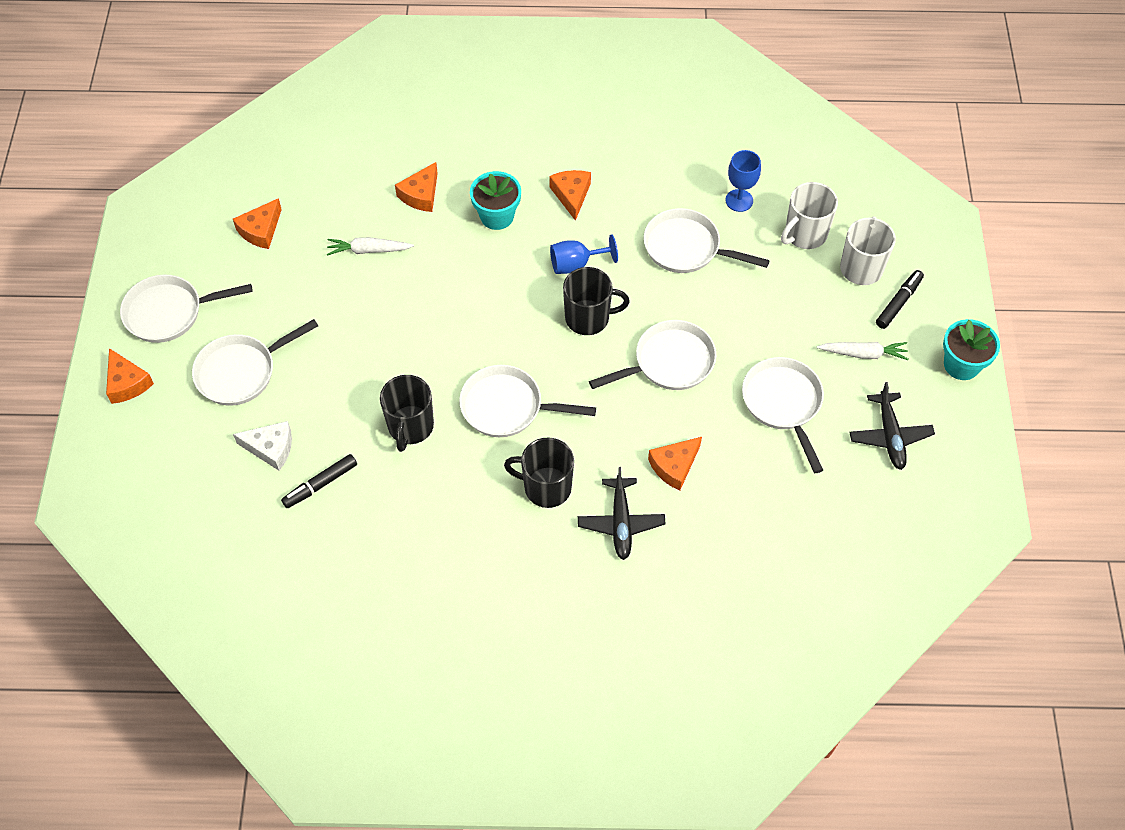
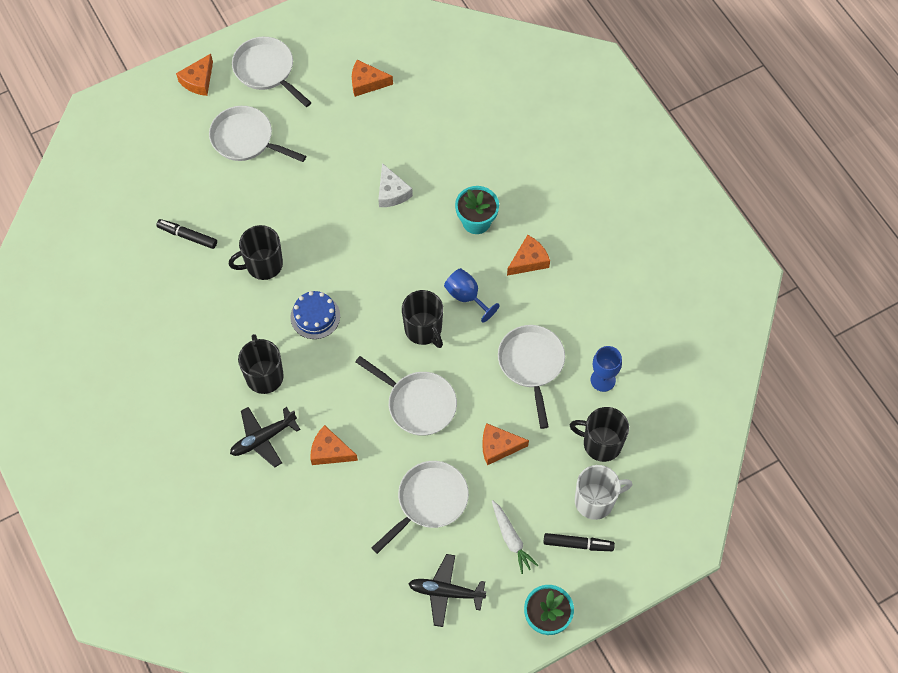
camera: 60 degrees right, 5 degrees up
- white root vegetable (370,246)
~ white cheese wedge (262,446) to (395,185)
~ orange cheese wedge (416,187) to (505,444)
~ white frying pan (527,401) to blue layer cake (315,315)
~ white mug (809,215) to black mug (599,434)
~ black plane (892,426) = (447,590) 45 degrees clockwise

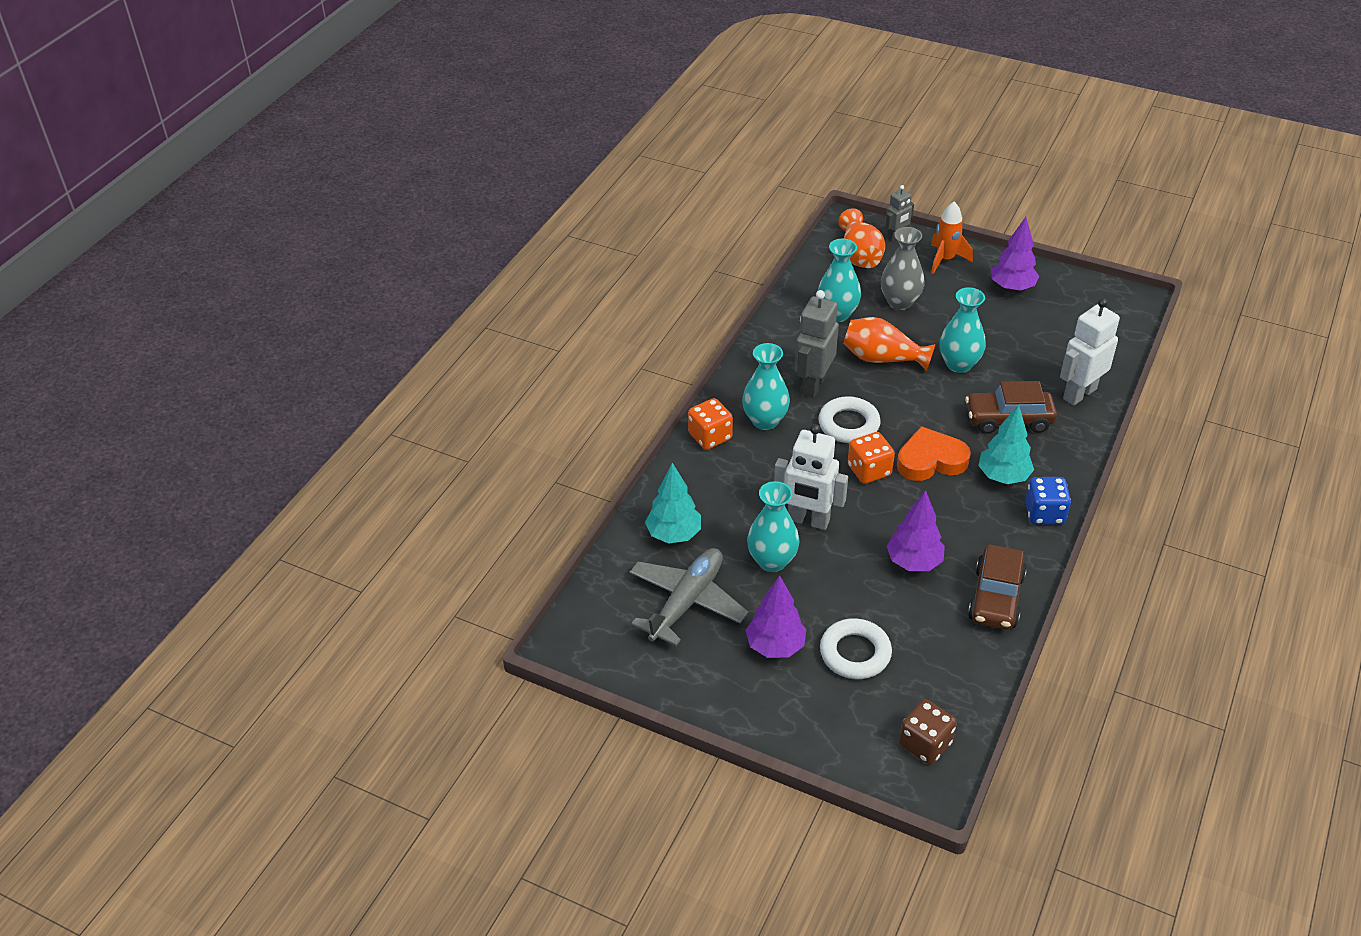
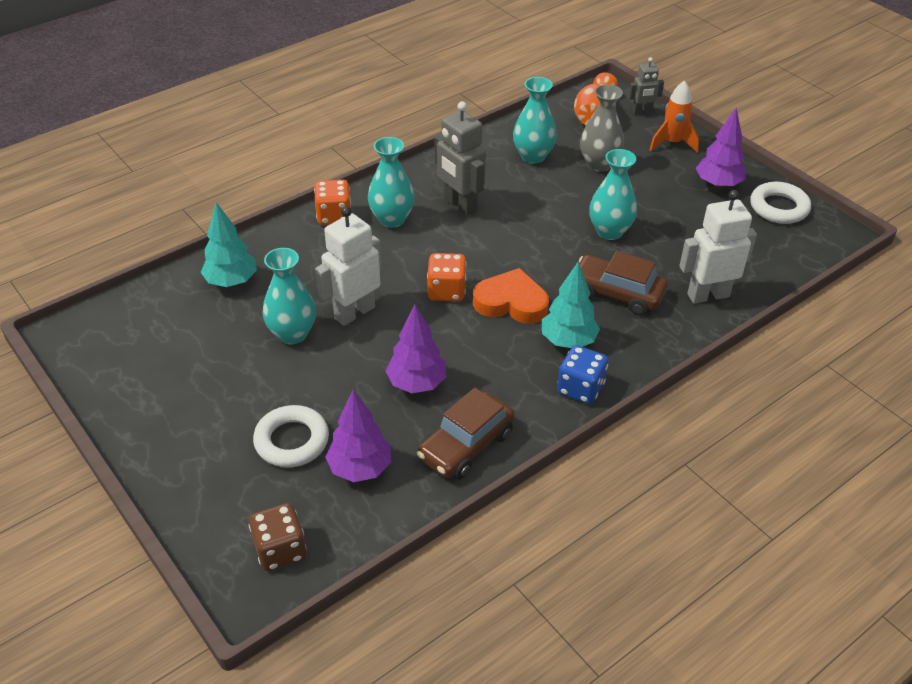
camera: 25 degrees right, 0 degrees up
- gray plane (688,597)
- orange vase (889,344)
~ purple toy tree (775,616) to (358,436)
~ white ring (849,419) to (780,203)
~ white toy robot (811,477) = (348,266) 90 degrees clockwise
~ gray toy robot (817,344) = (460,158) 90 degrees counterclockwise

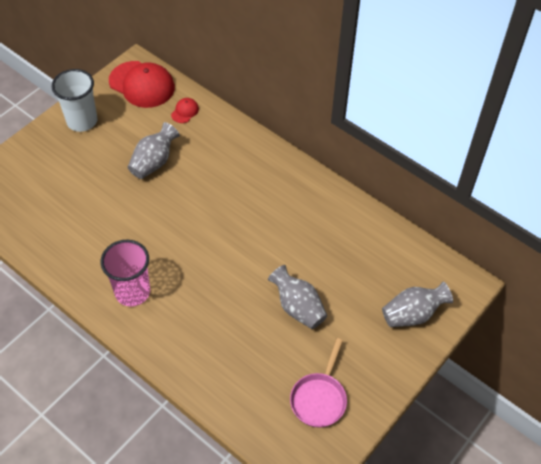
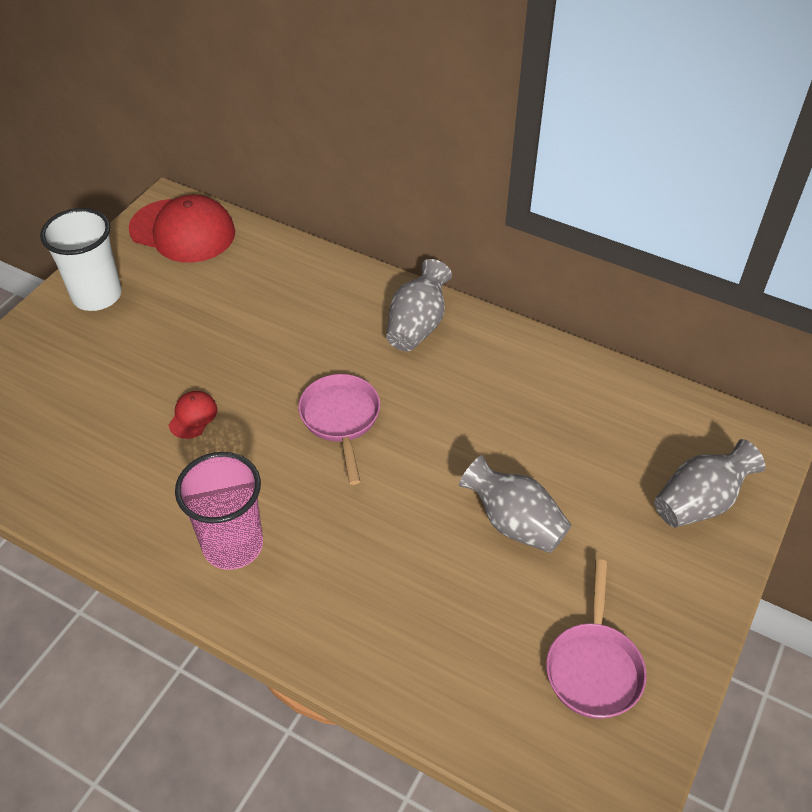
camera: 10 degrees left, 5 degrees down
+ rosy frying pan (339,429)
~ gray vase (154,150) to (419,305)
~ red peaked cap (185,110) to (193,415)

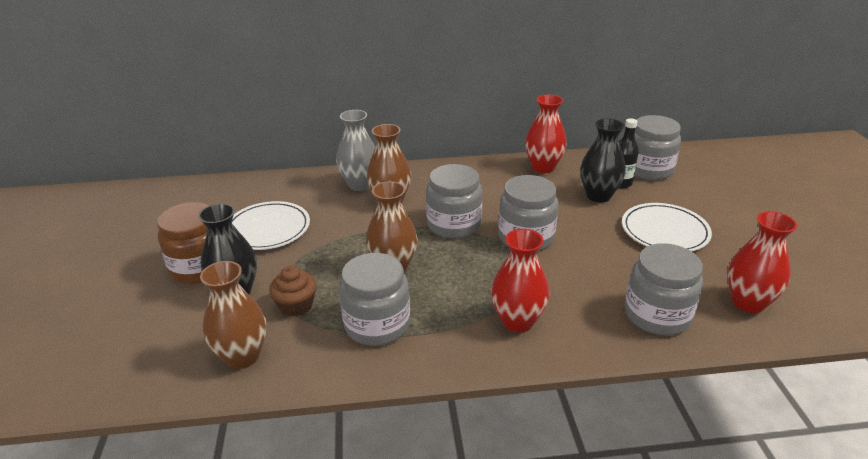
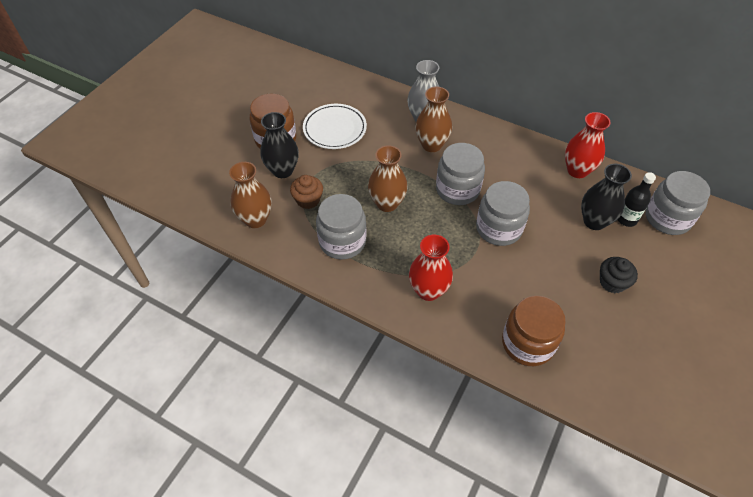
camera: 35 degrees right, 20 degrees up
- red vase (762,262)
~ white flat dish (667,227) to black cupcake (619,275)
~ gray jar (664,289) to dark brown jar (534,330)

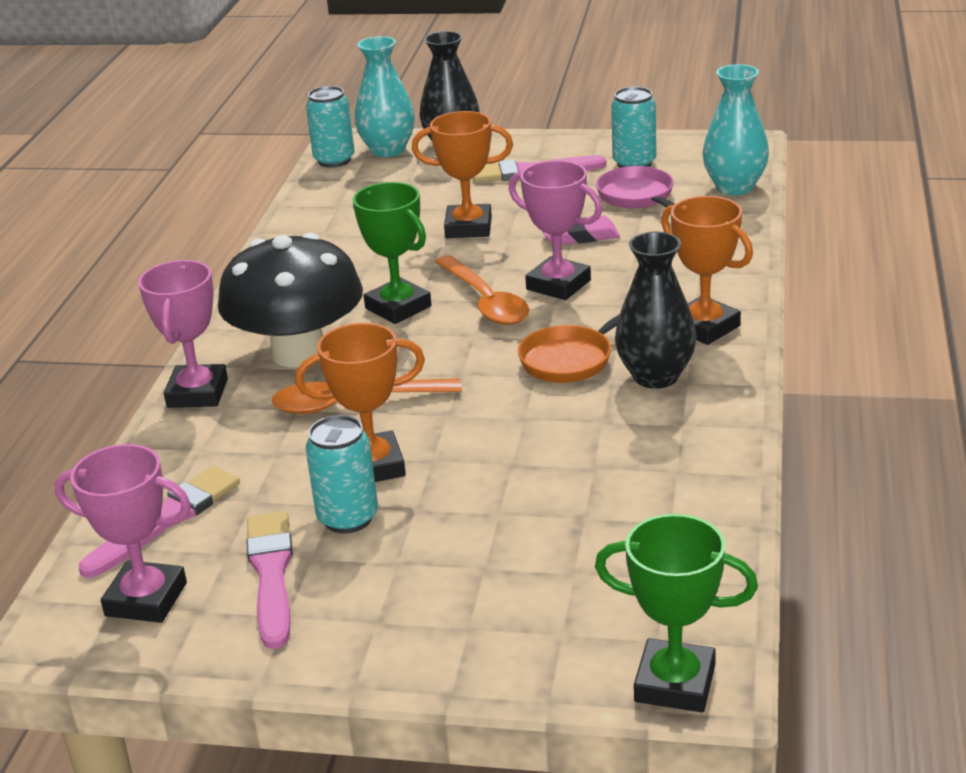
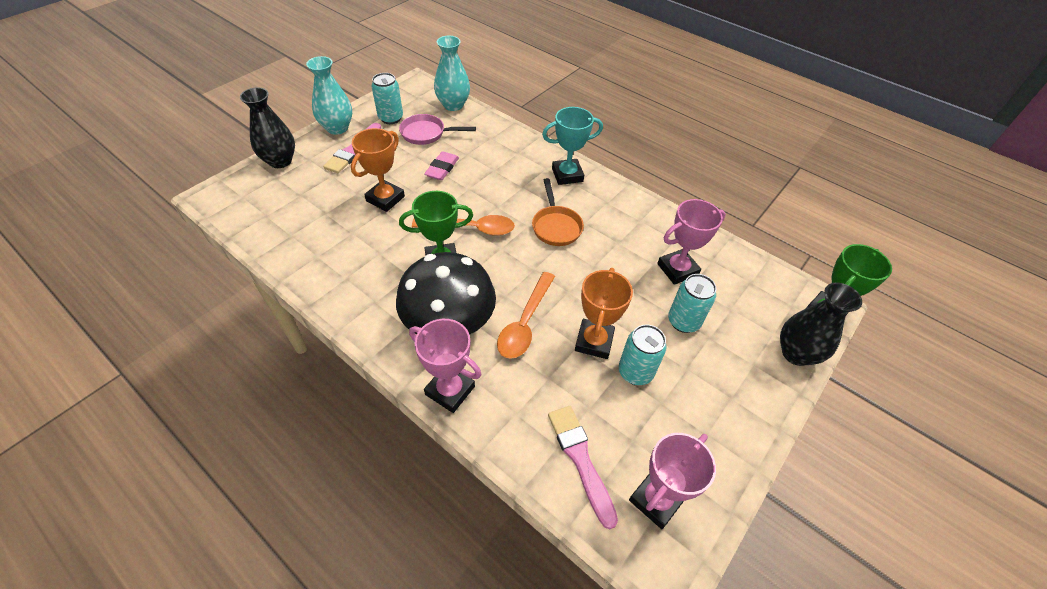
camera: 65 degrees left, 20 degrees up
- rosy paintbrush (269,580)
~ teal can (330,127) to (692,303)
~ teal vase (385,96) to (329,95)
~ rosy award cup (555,230) to (691,242)
~ black vase (655,310) to (821,324)
~ orange award cup (707,270) to teal award cup (572,146)

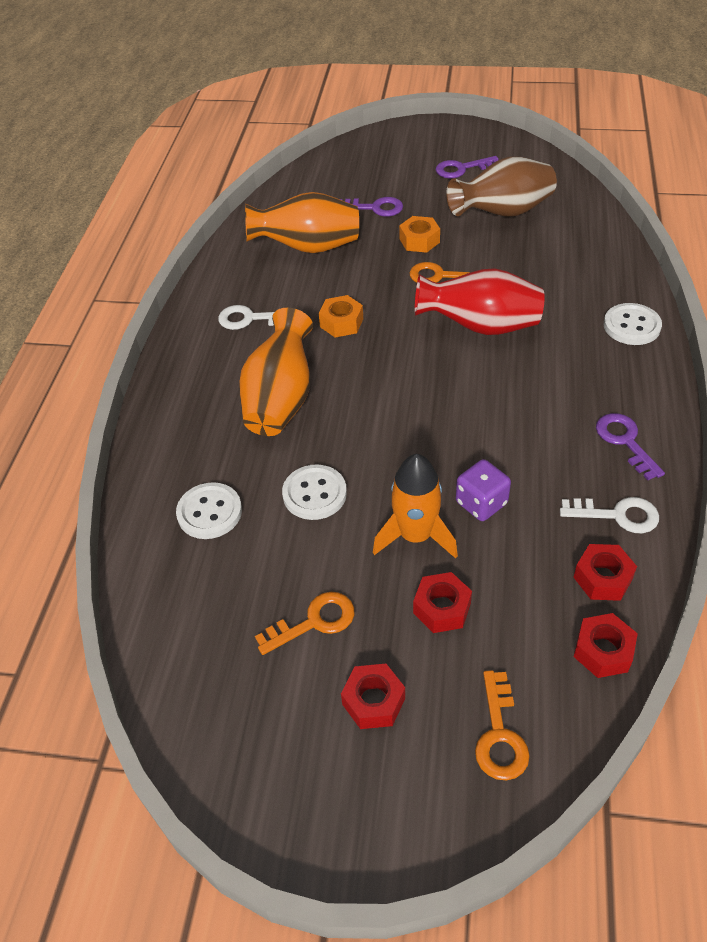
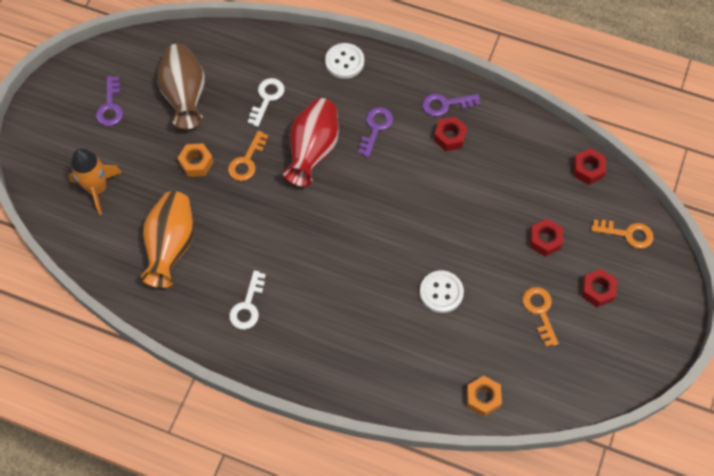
camera: 80 degrees left, 15 degrees up
- white button (209,510)
- orange vase (276,372)
- purple dice (483,490)
~ orange hex nut (341,316) to (484,396)
~ purple door key (371,207) to (375,132)
~ orange rocket (415,506) to (95,181)
~ white door key (609,515) to (266,102)
~ red hex nut (605,572) to (450,134)

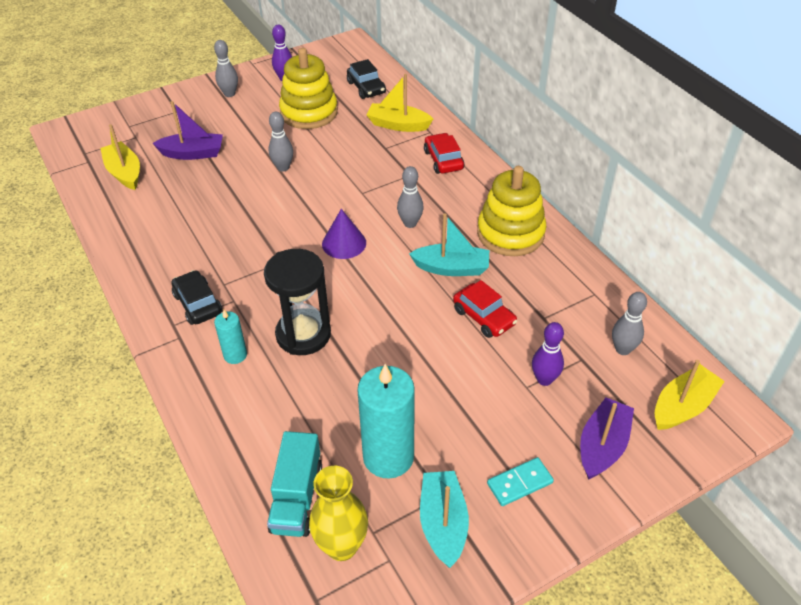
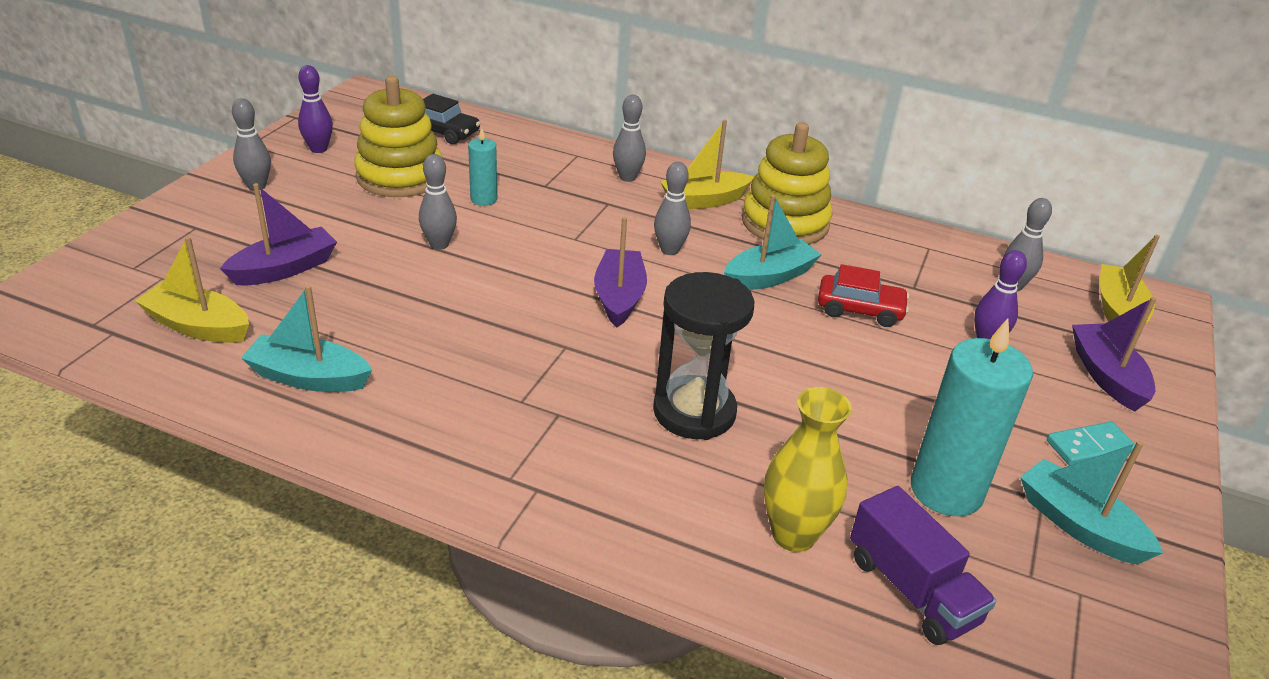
camera: 40 degrees left, 10 degrees down
- black car (197,297)
+ teal boat (306,338)
~ teal pillar candle (230,337) to (482,167)
~ bright yellow vase (338,513) to (808,469)
~ bright yellow boat (399,103) to (707,164)
~ purple cone (344,234) to purple boat (620,272)
~ red car (444,153) to gray bowling pin (629,138)
~ teal lorry (294,484) to purple lorry (923,565)
~ teal domino (520,481) = (1091,443) 45 degrees clockwise

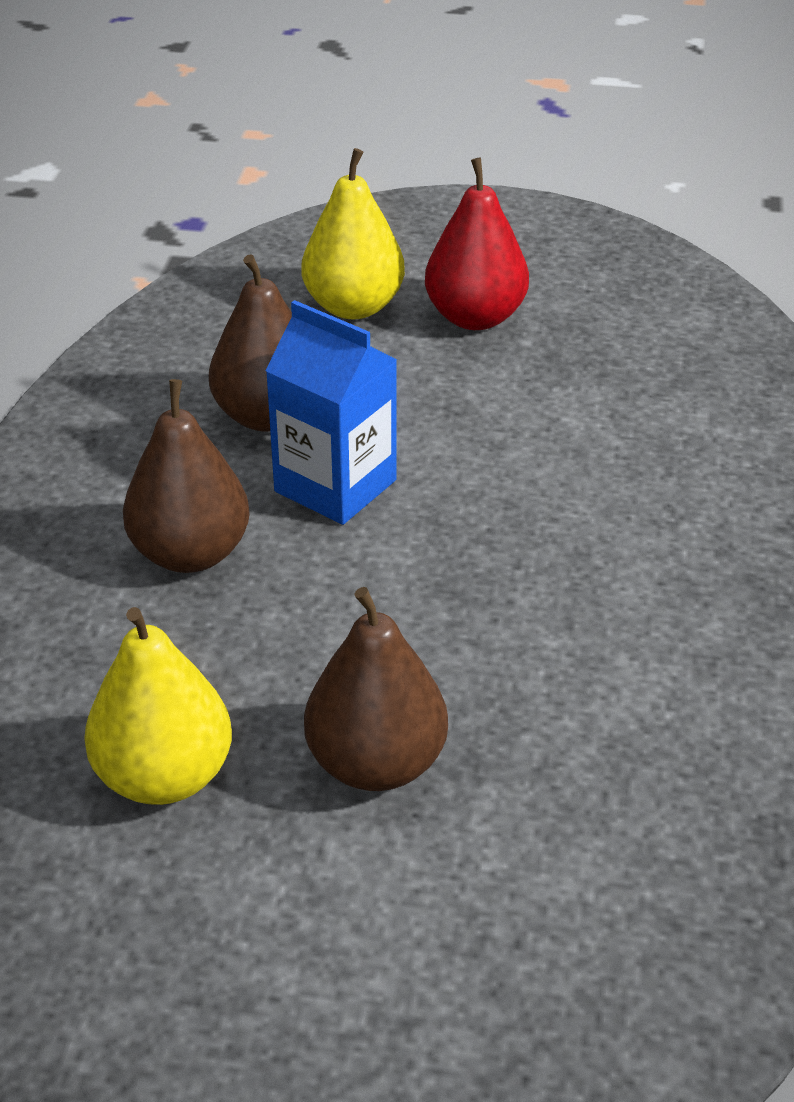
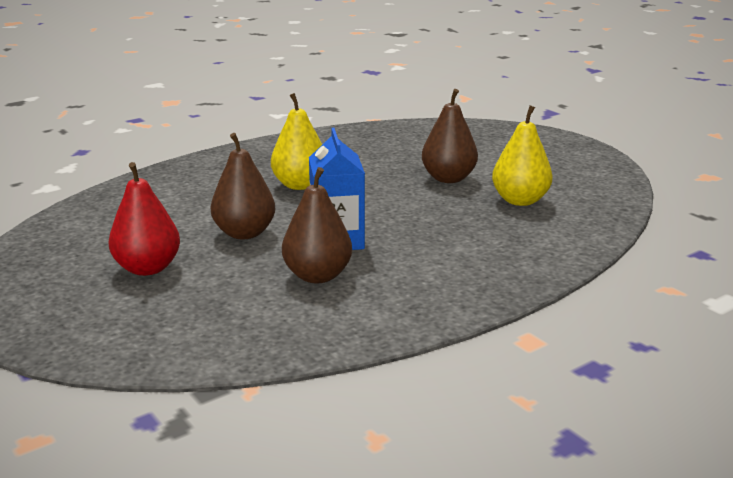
camera: 135 degrees left, 15 degrees down
~ dark brown toy pear (186,476) to (243,186)
~ bright yellow toy pear (353,233) to (296,141)

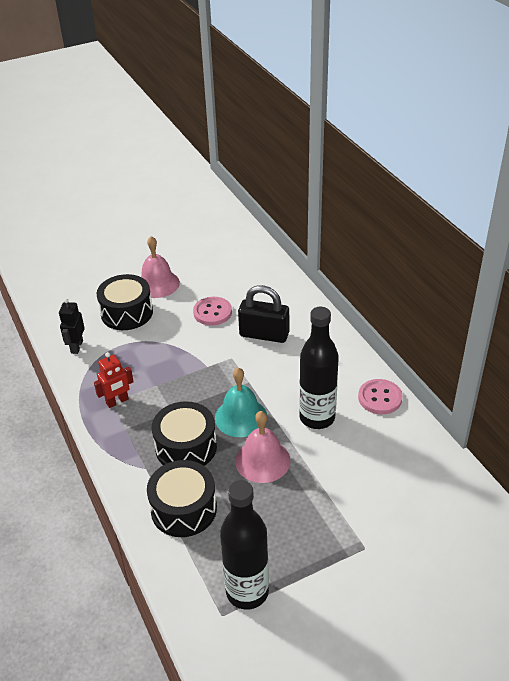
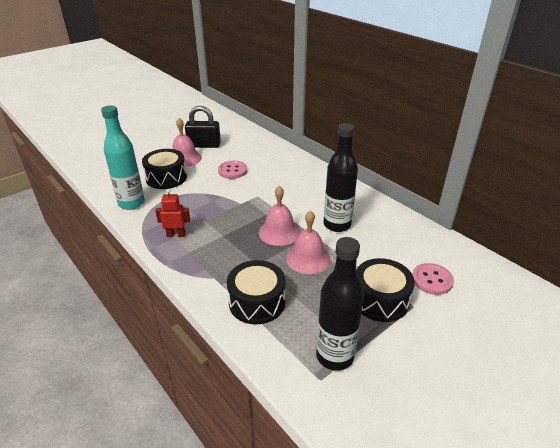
camera: 15 degrees left, 5 degrees down
~ black drum (184,433) to (385,290)
~ black lock (263,314) to (203,127)
~ rosy button (380,396) to (433,279)
~ black toy robot (72,326) to teal bottle (123,158)
~ teal hand bell (241,402) to rosy hand bell (279,216)
~ red toy robot (114,380) = (172,213) 135 degrees counterclockwise

